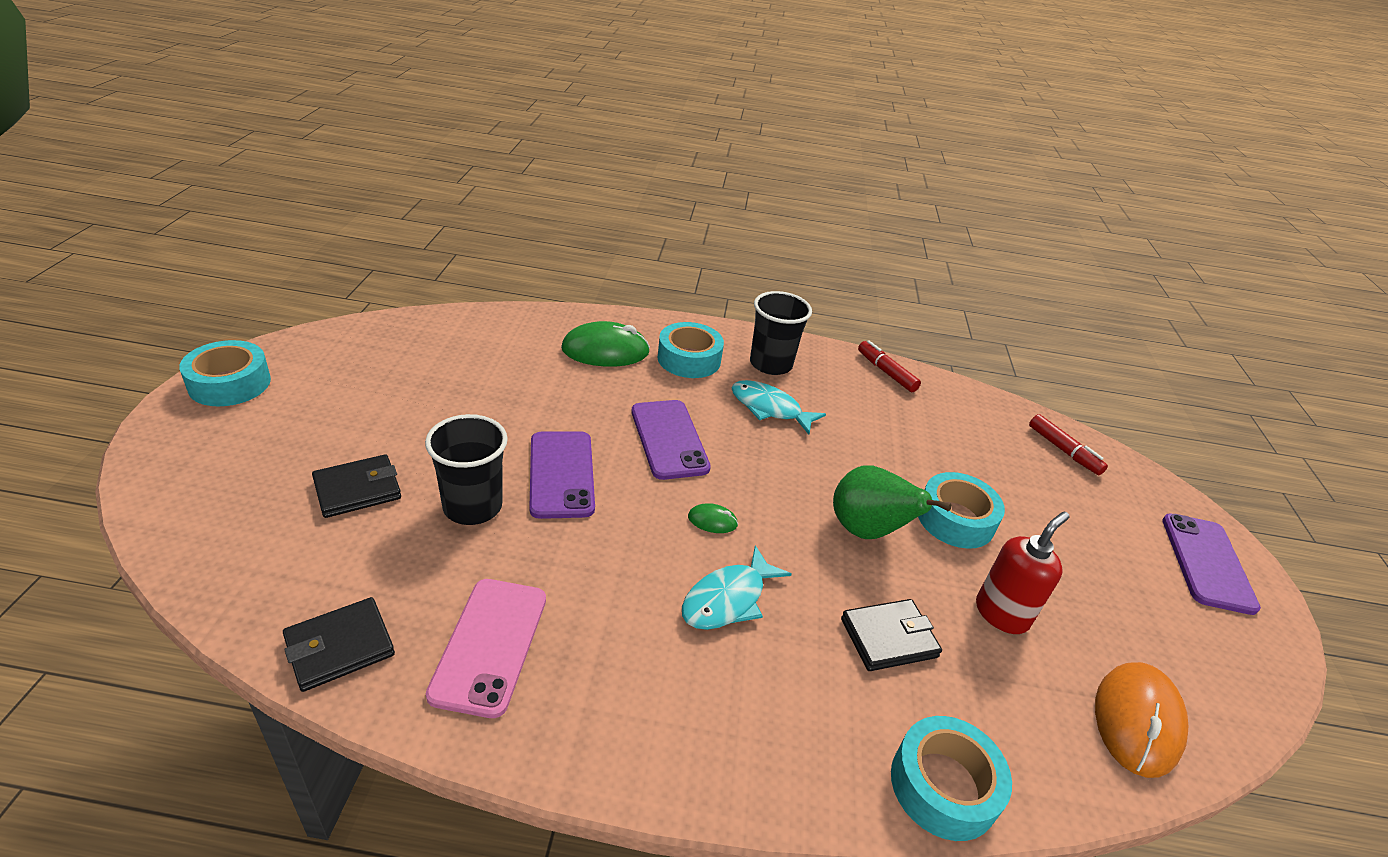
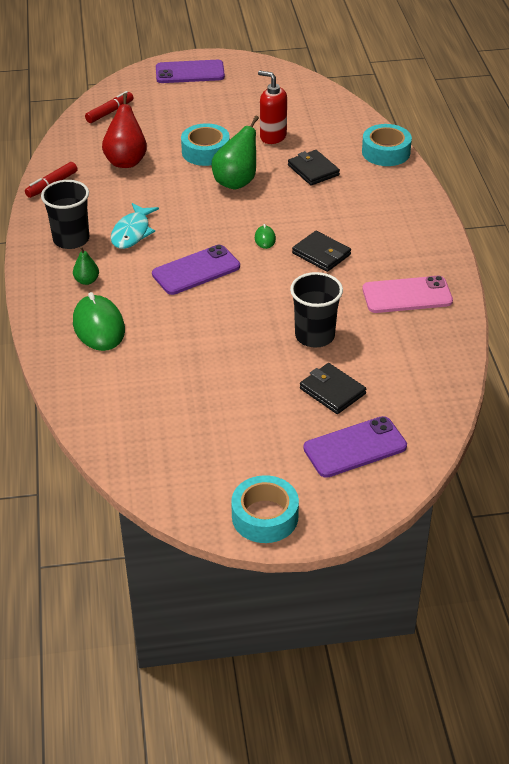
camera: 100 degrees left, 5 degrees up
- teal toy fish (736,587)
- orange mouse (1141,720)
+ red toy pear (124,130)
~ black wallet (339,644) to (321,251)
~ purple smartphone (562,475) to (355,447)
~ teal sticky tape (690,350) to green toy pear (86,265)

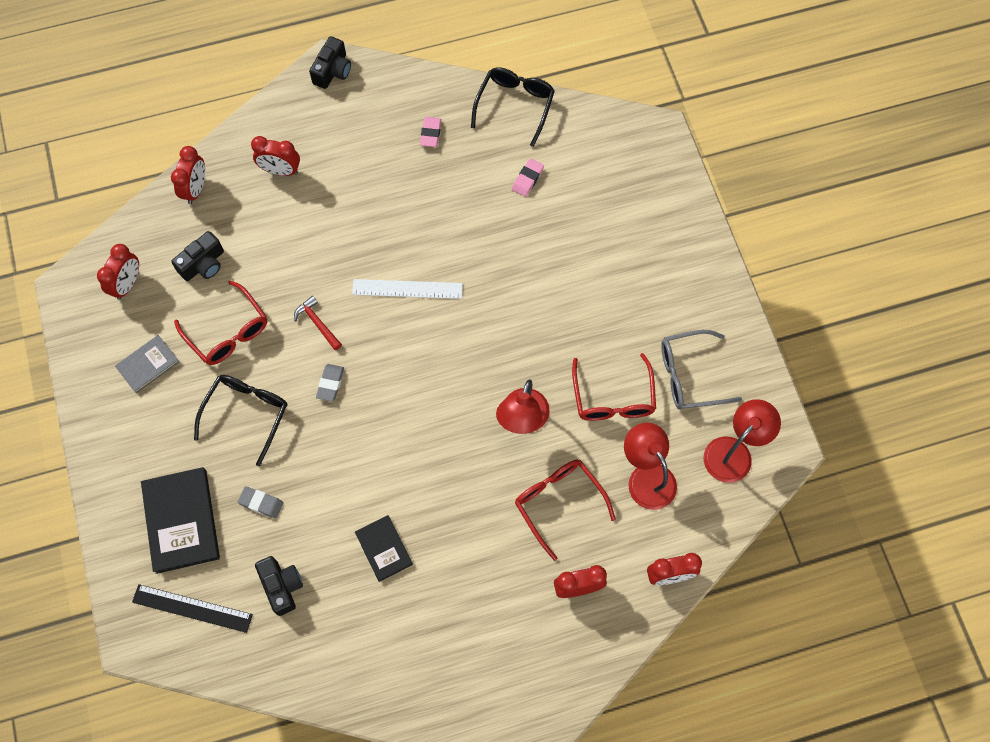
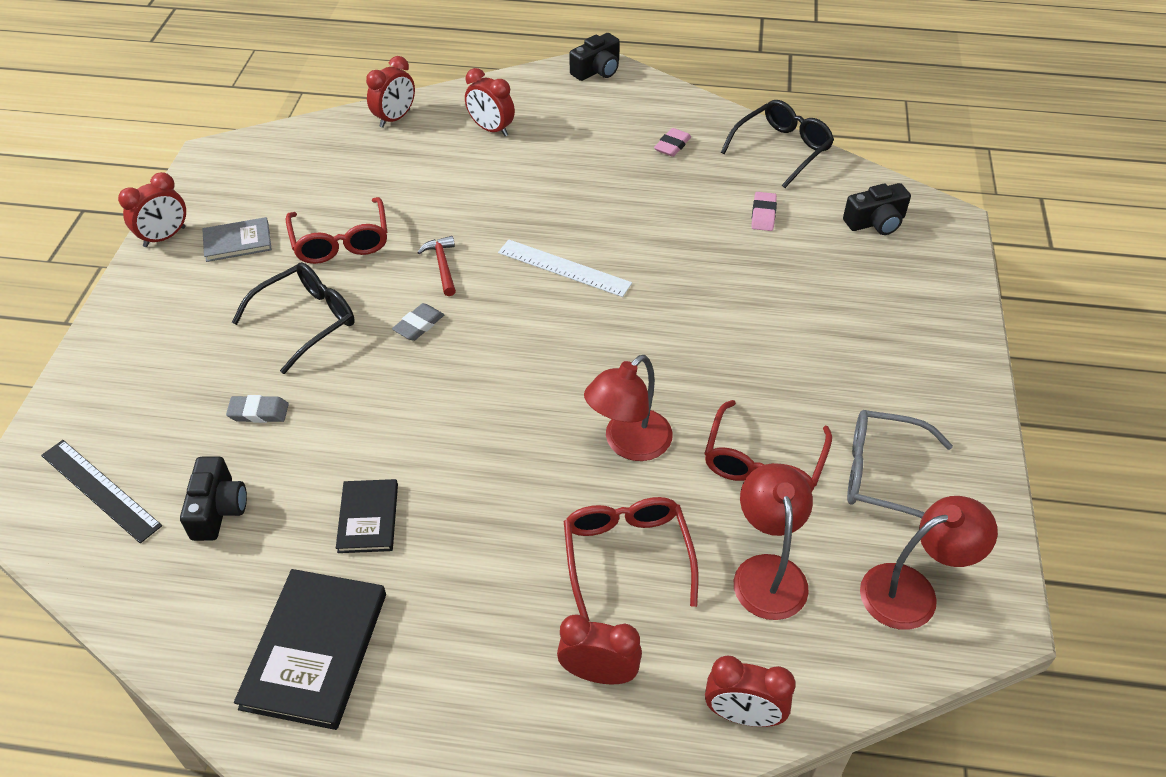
camera: 25 degrees right, 20 degrees down
~ red clock (118,272) to (152,209)
~ black hardback (180,520) to (310,649)
~ black compact camera (197,256) to (877,209)
~ gray gum eraser (261,502) = (257,409) 45 degrees counterclockwise
~ rosy gum eraser (528,177) = (764,211) 45 degrees counterclockwise

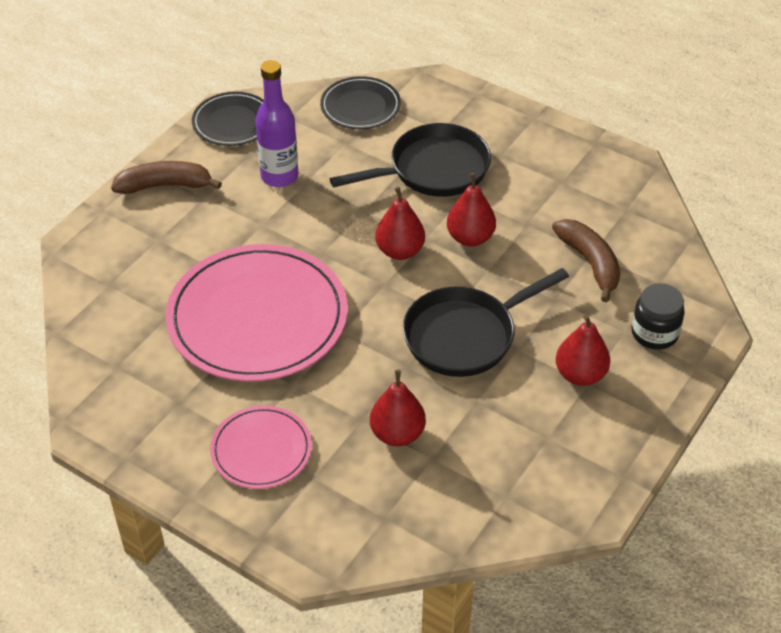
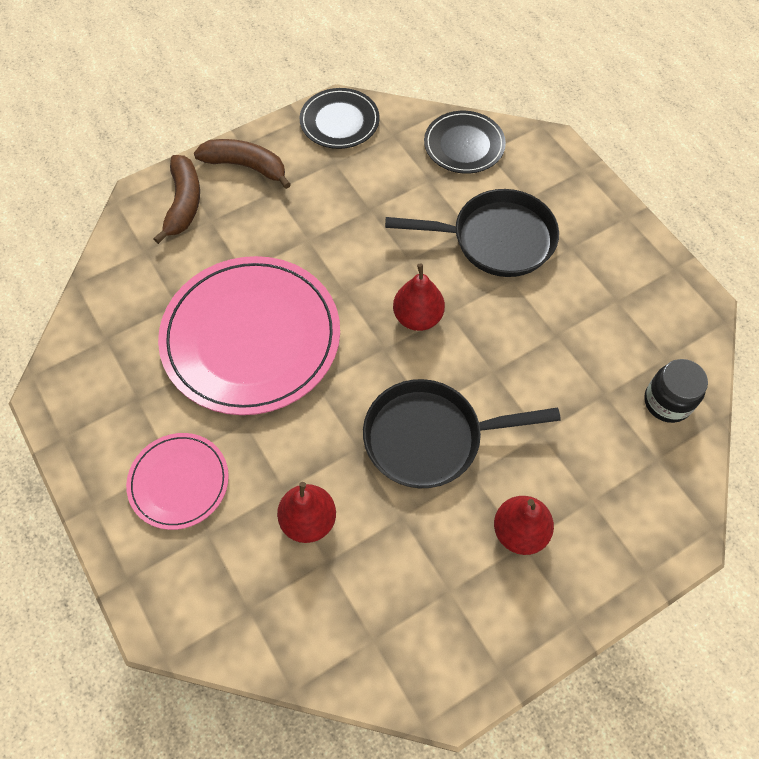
camera: 25 degrees right, 15 degrees up
- purple bottle (277,123)
- red toy pear (471,210)
~ dark brown banana (586,260) to (176,199)
~ black jar (658,316) to (676,391)

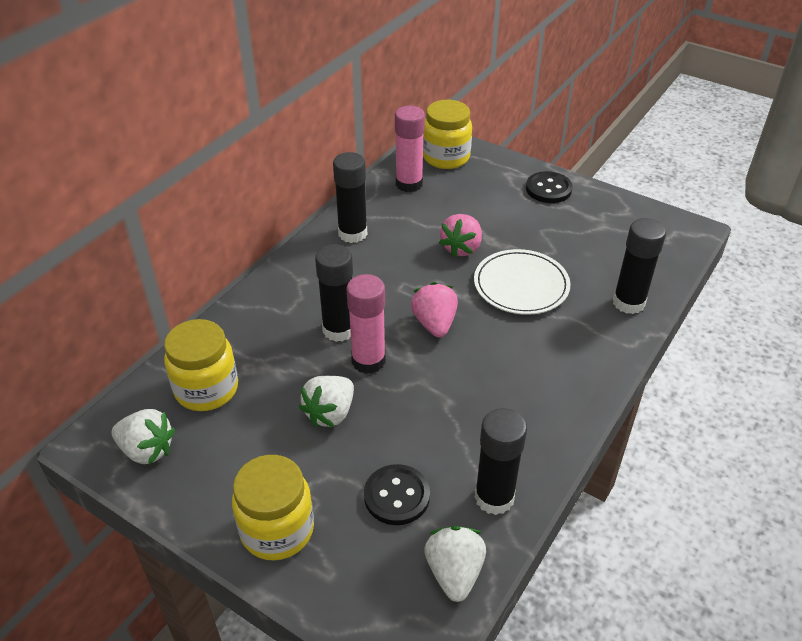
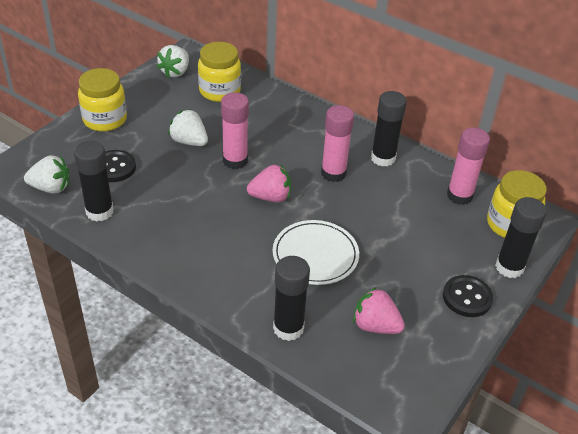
camera: 90 degrees right, 0 degrees up
+ rosy stick of glue (337,143)
~ black stick of glue (334,293) to (521,237)
~ rosy berry (460,236) to (379,310)

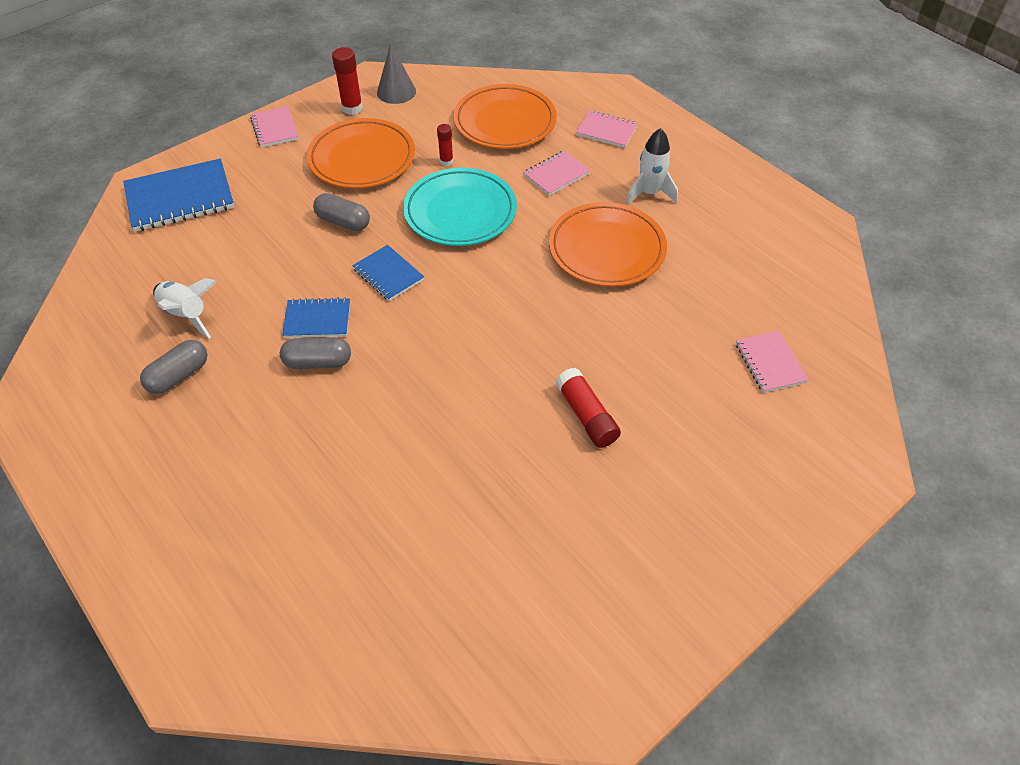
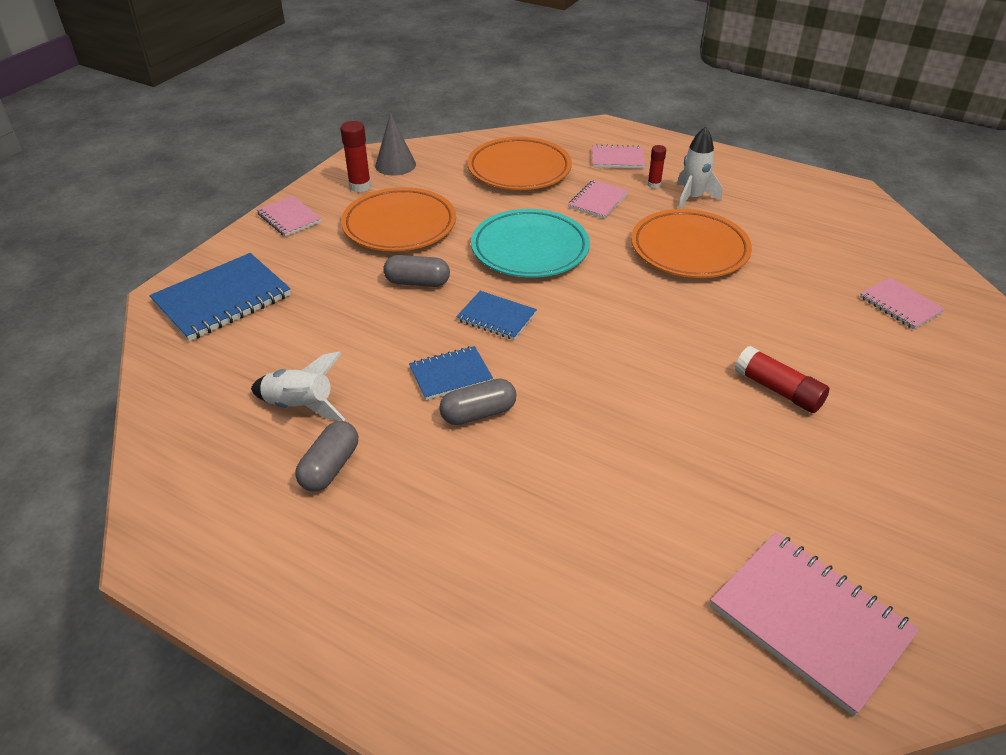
camera: 20 degrees left, 10 degrees down
+ rosy notebook (814,624)
~ red stick of glue (445,145) to (656,166)

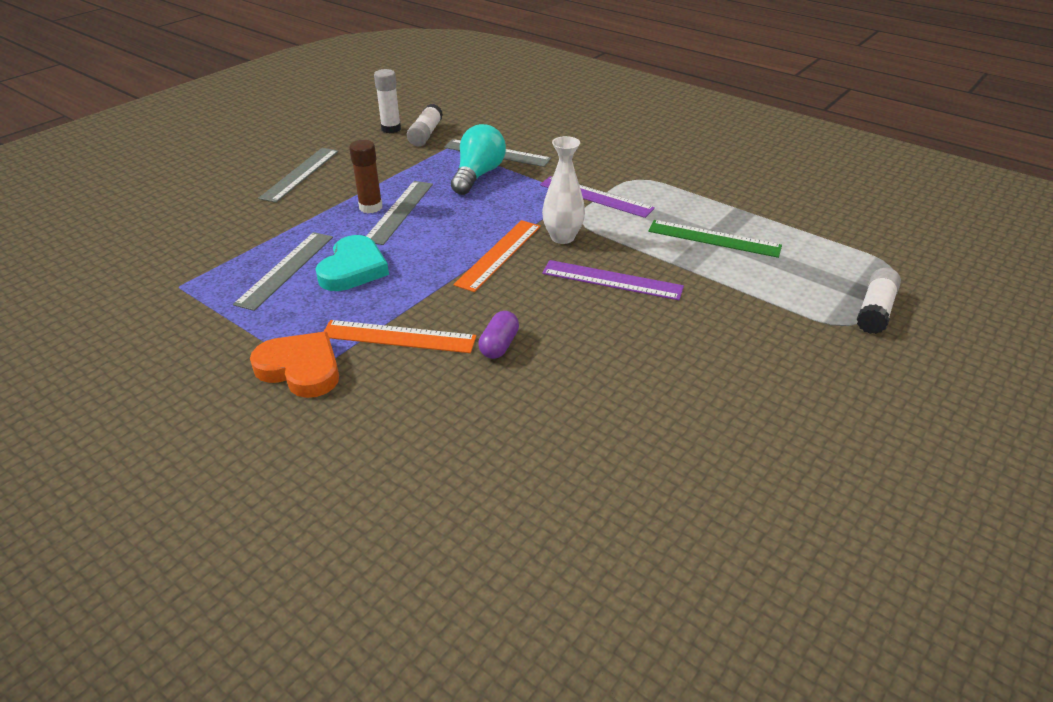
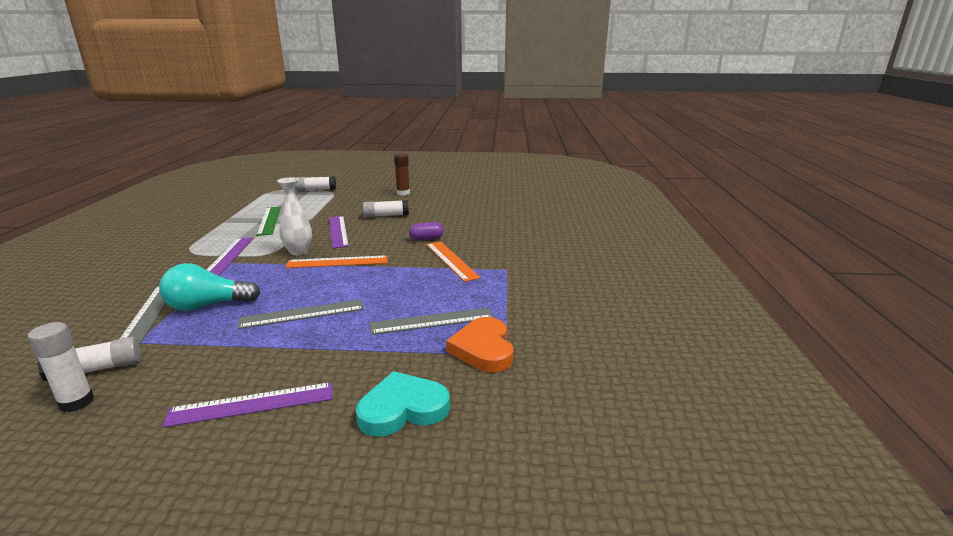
camera: 125 degrees left, 15 degrees down
+ white stick of glue (386,209)
~ orange heart (294,365) to (480,344)
~ teal heart (352,263) to (403,404)
~ dark brown stick of glue (366,176) to (402,174)
~ gray ruler (298,175) to purple ruler (247,405)

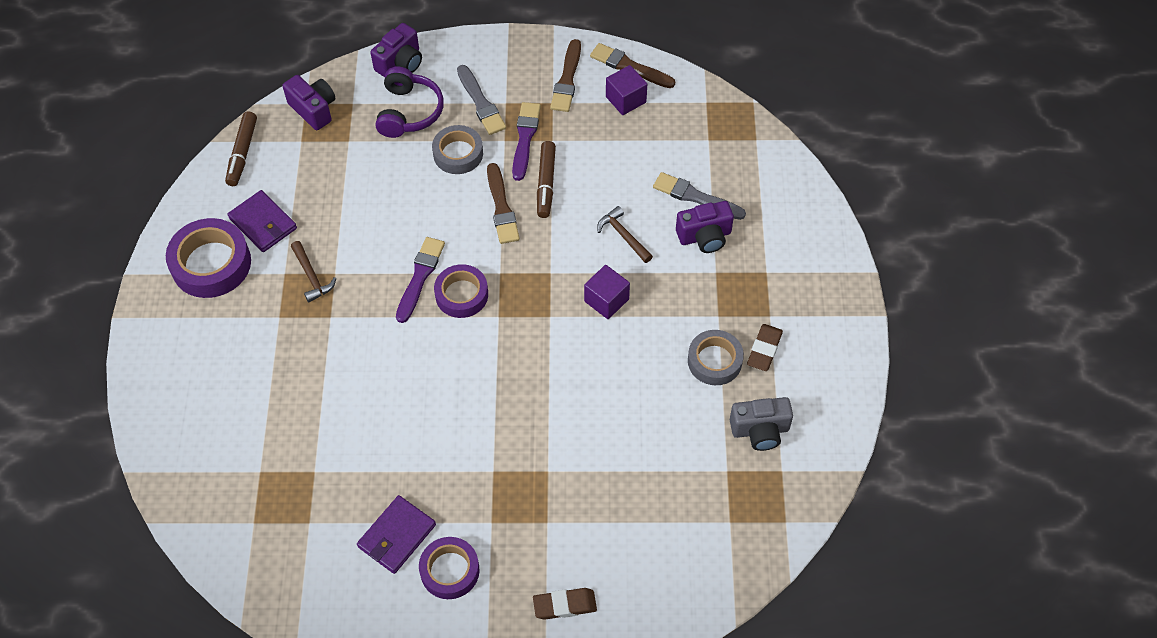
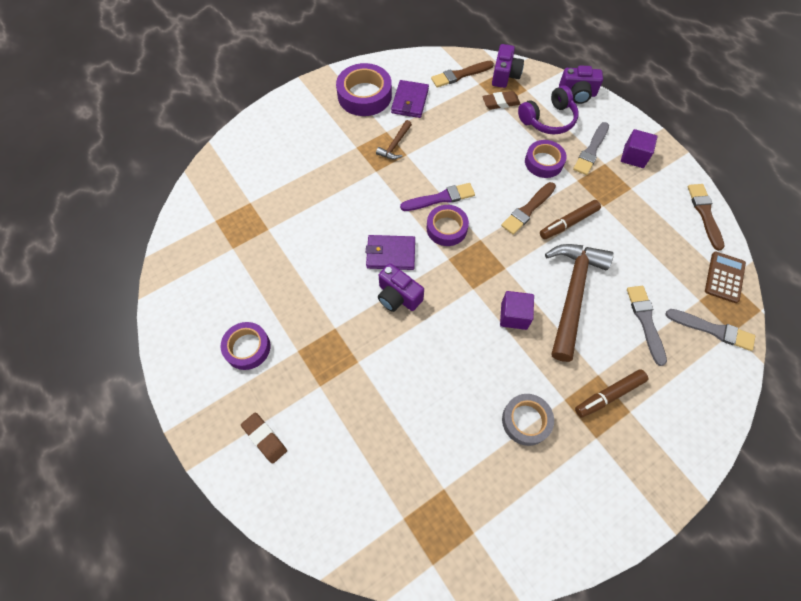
camera: 55 degrees right, 5 degrees up
- purple paintbrush (526,141)
- gray compact camera (761,424)
+ gray paintbrush (710,330)
+ dark brown adding machine (725,277)
~ dark brown marker pen (241,148) to (611,393)
~ purple wallet (396,534) to (390,252)
~ dark brown paintbrush (565,75) to (462,74)
~ purple block (626,90) to (639,148)
~ purple compact camera (705,227) to (401,287)
~ dark brown gum eraser (765,347) to (501,100)
~ gray sticky tape (457,149) to purple sticky tape (545,159)
~ dark brown claw hammer (625,234) = (579,303) x2.21

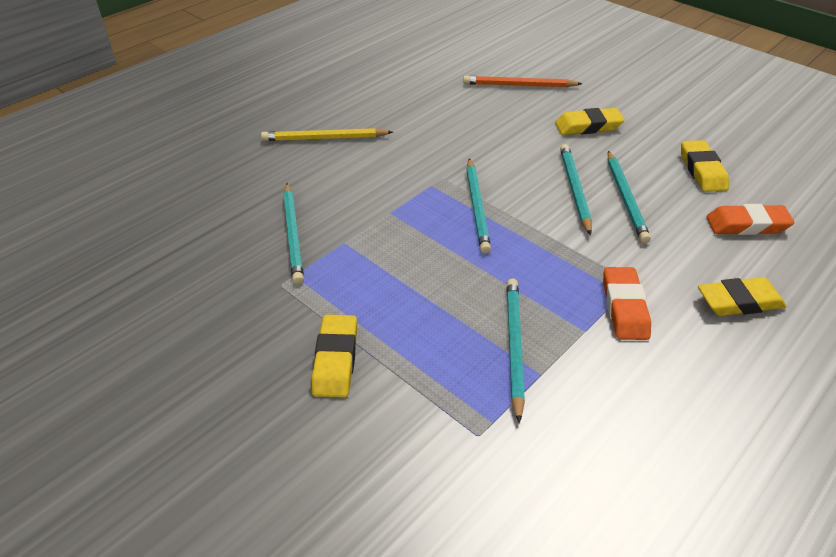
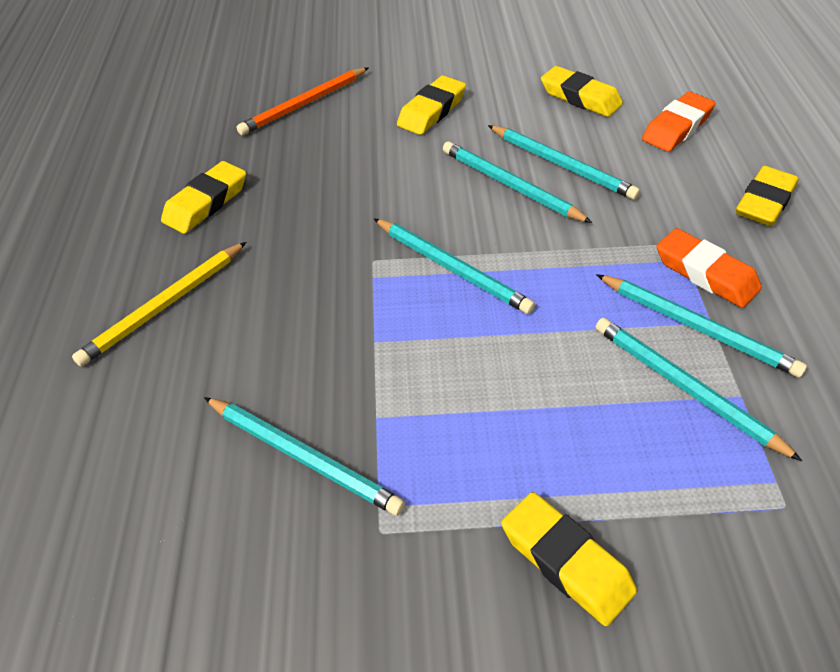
camera: 45 degrees left, 5 degrees up
+ bright yellow gum eraser (203,197)
+ teal lead pencil (701,325)

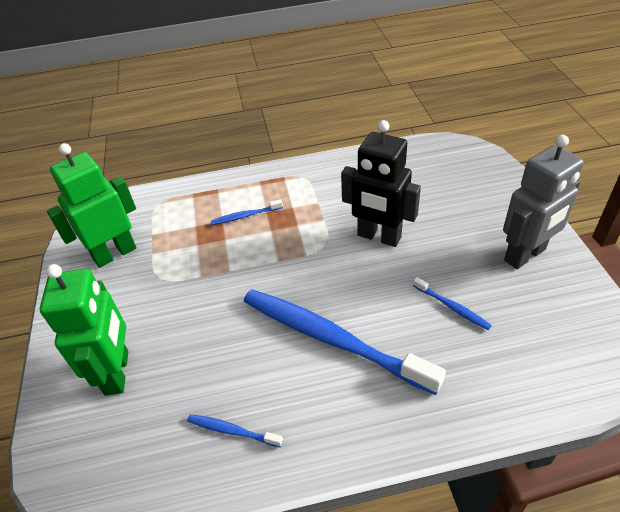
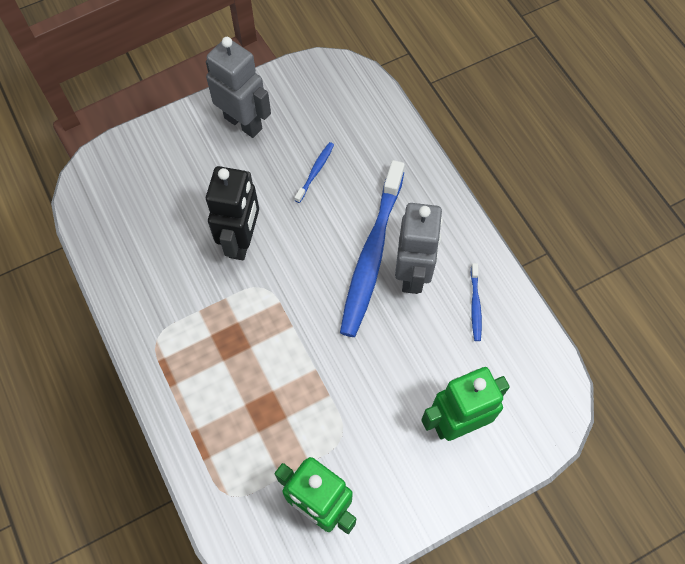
camera: 110 degrees left, 20 degrees up
- blue dental brush (247,212)
+ gray toy robot (419,248)

